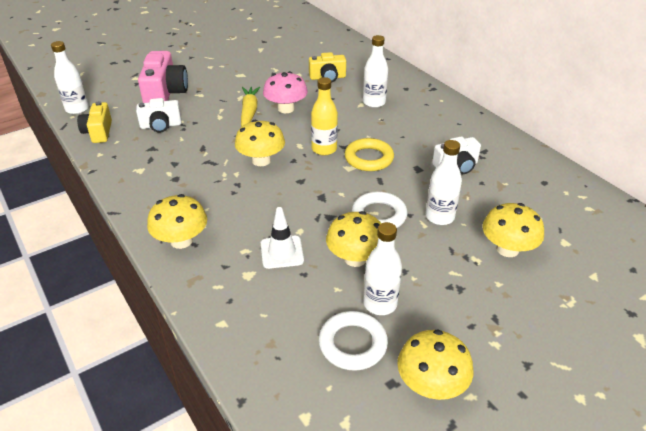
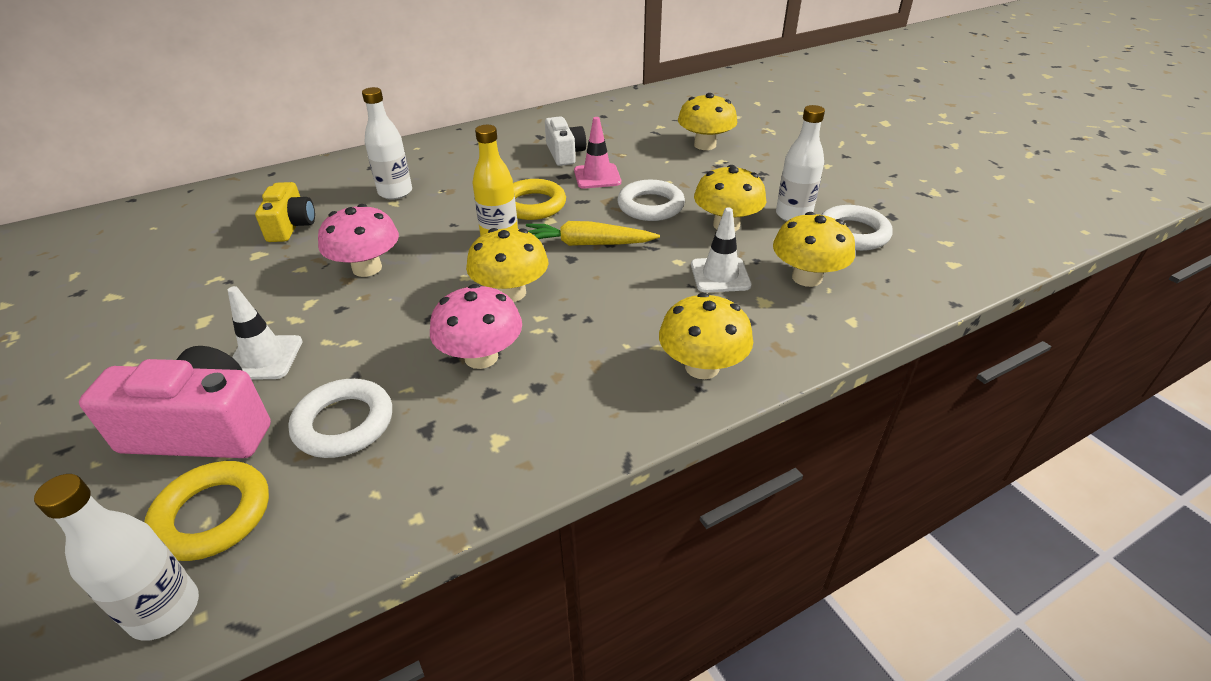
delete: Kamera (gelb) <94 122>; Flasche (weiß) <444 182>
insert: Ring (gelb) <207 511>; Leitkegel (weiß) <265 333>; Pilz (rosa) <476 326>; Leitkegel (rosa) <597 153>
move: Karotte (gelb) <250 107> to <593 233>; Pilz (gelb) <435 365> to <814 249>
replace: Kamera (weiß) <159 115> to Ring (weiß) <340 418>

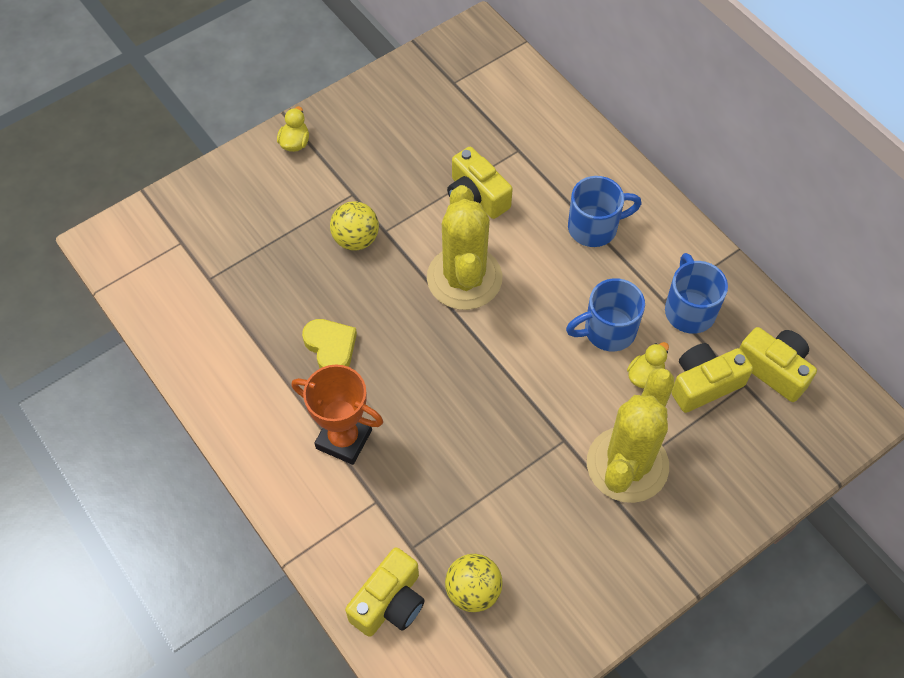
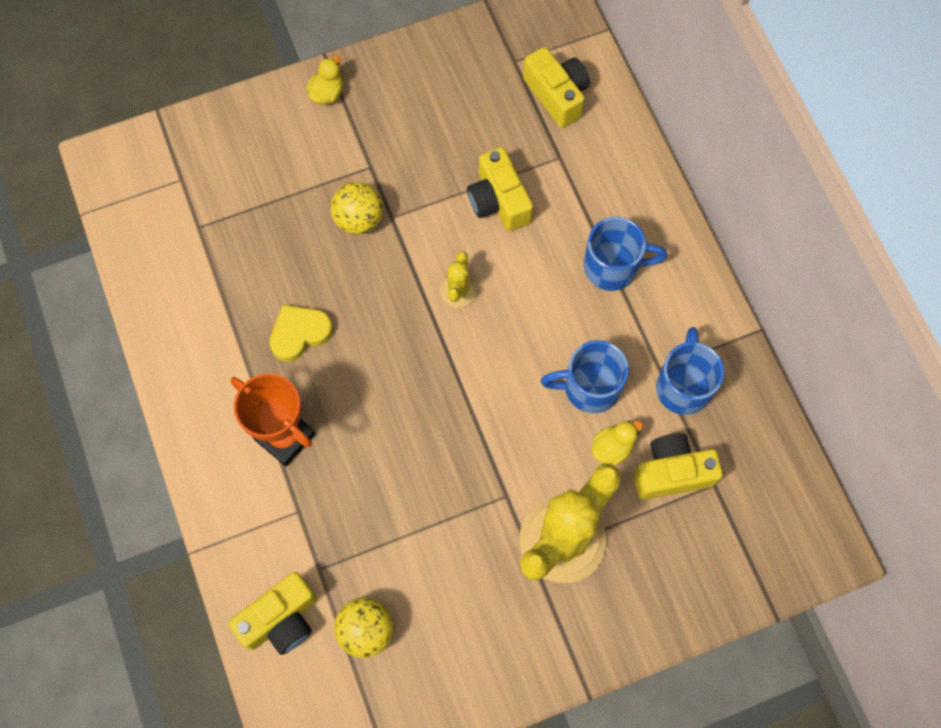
move: Kamera (gelb) <778 364> to <556 87>
rotate: Herz (gelb) <329 343> = <301 333> 105 degrees counterclockwise
resize: Kaktus (gelb) <464 247> = <458 279> x0.45

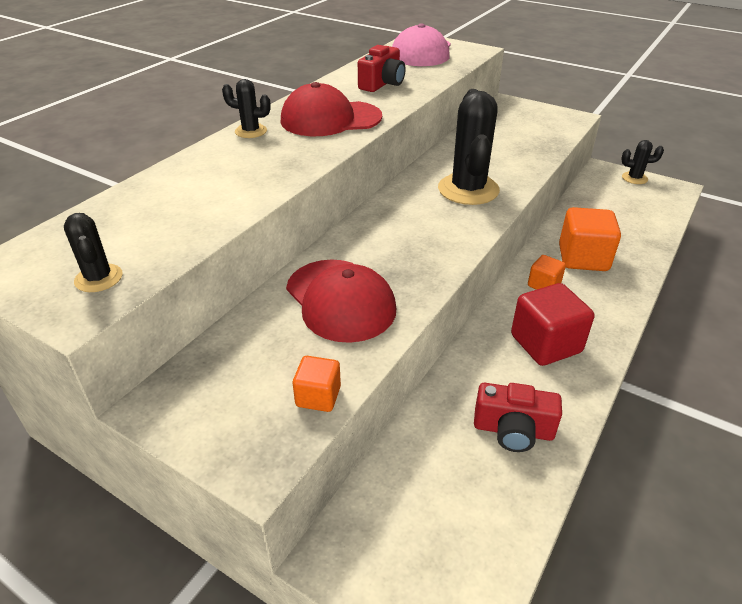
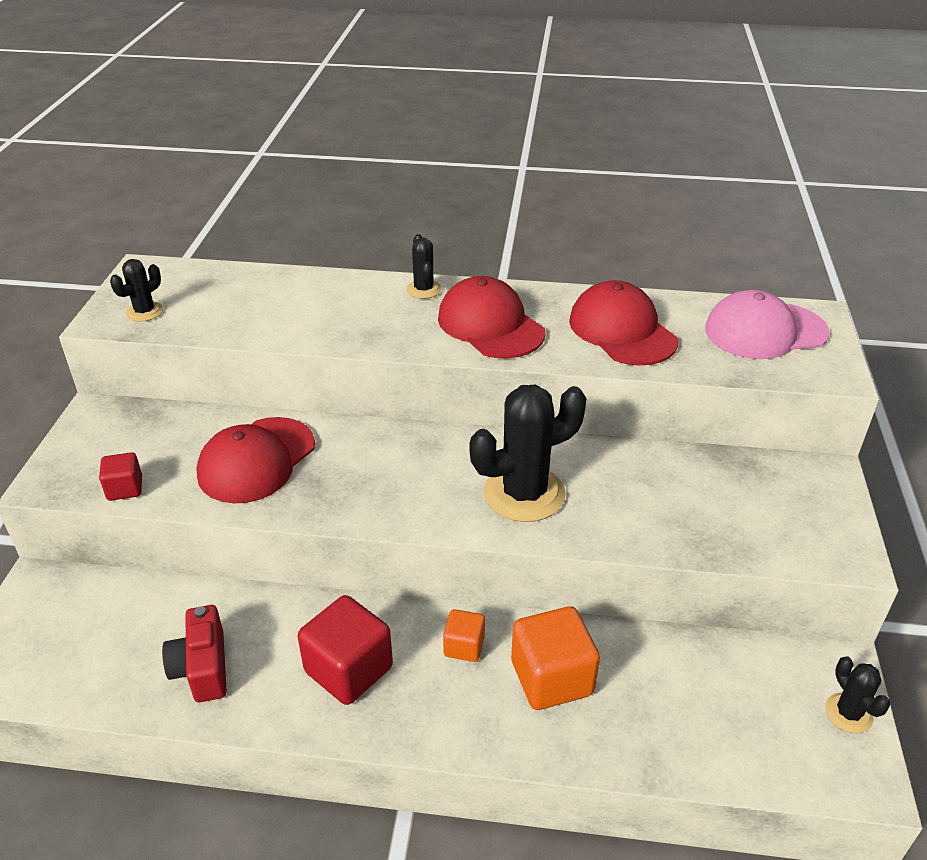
replace: Kamera (rot) <382 68> to Kappe (rot) <623 322>
recolor: Kubus (orange) <317 384> to Kubus (rot) <120 476>

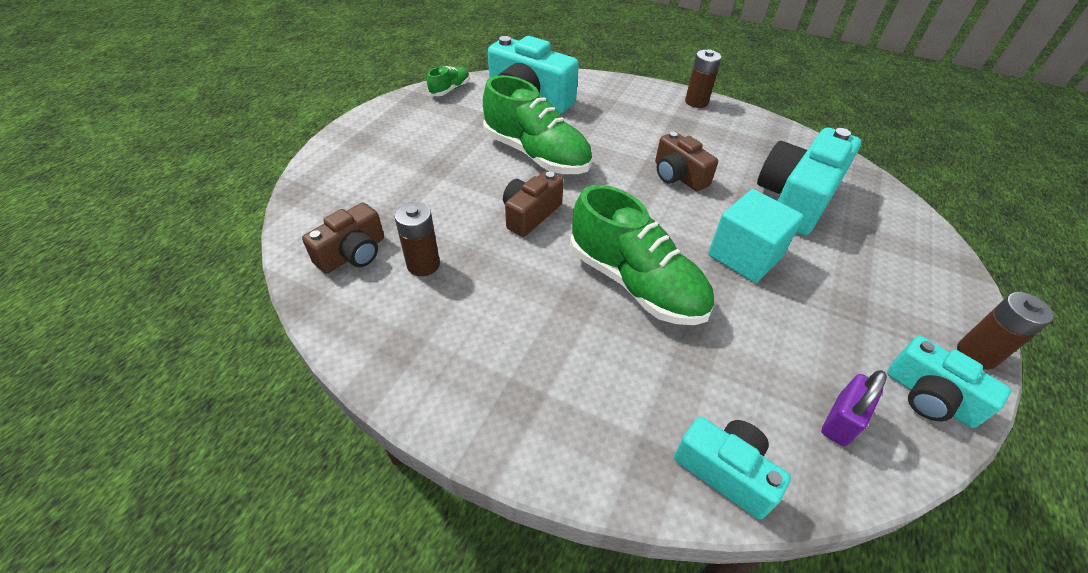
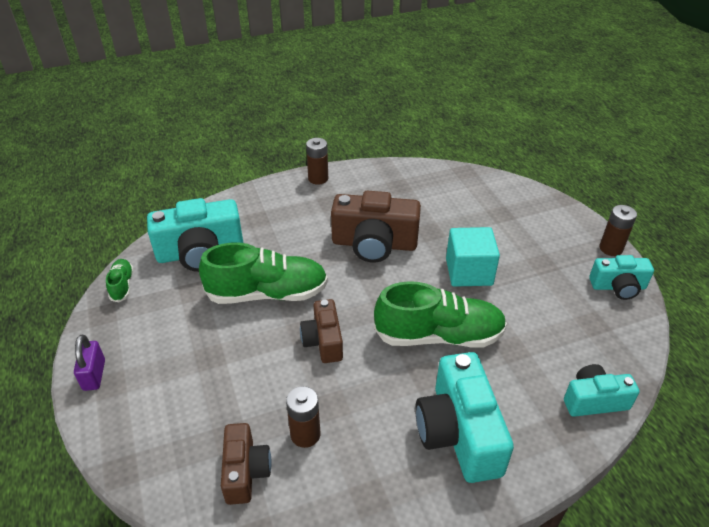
move: Vorhängeschloss (lila) <854 408> to <89 363>; Kamera (türkis) <809 182> to <464 417>
resize: Kamera (braun) <686 161> = <376 227> x1.69

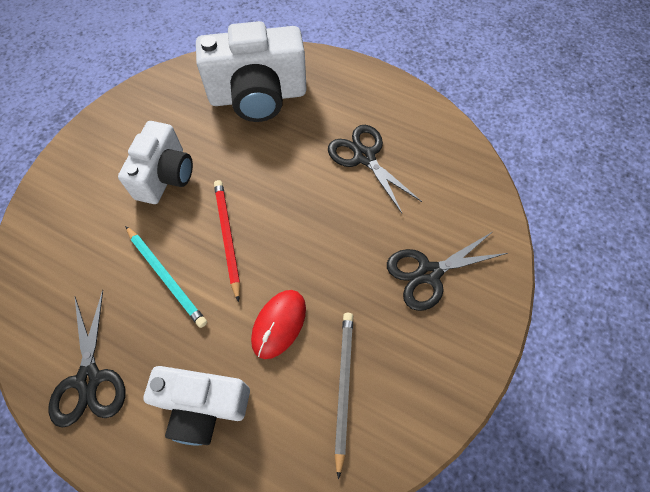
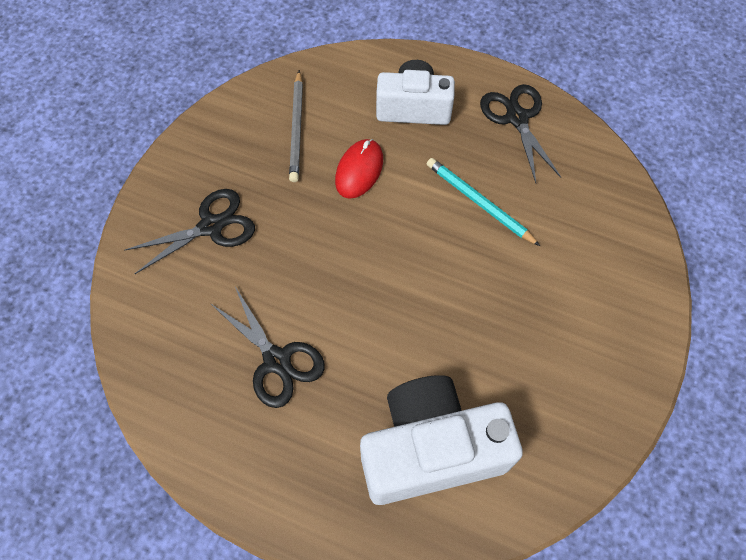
delete: Kamera (weiß) <155 162>; Bleistift (rot) <227 241>

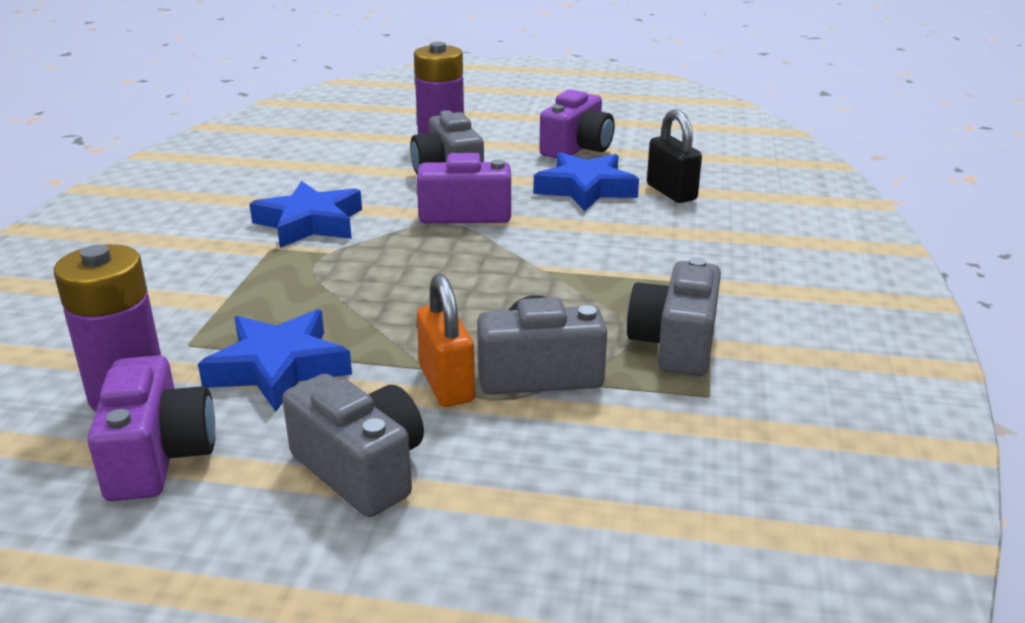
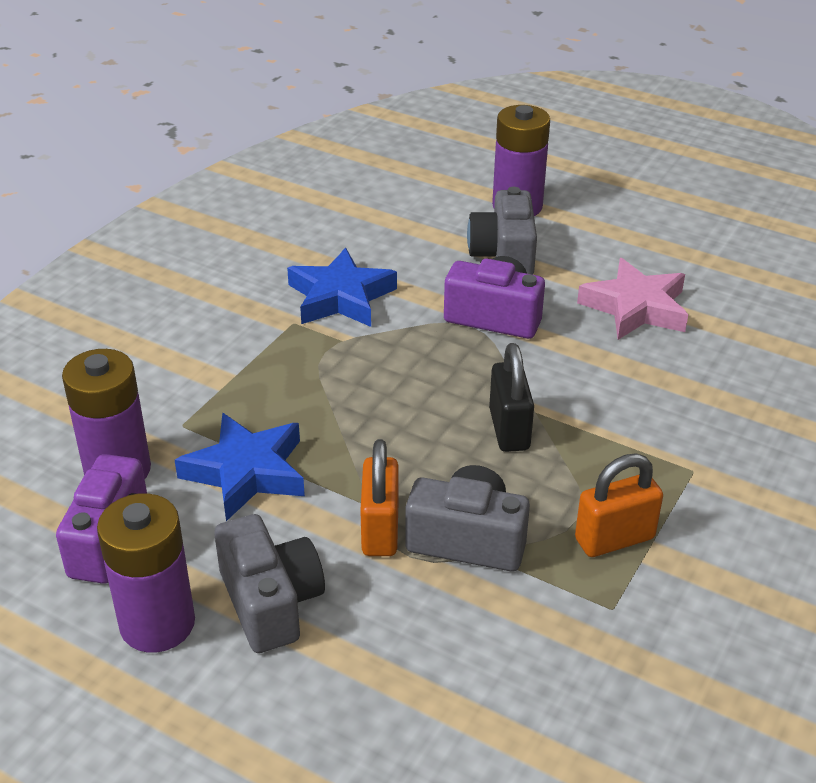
delete: Kamera (lila) <577 124>
insert: Batterie (lila) <146 573>
move: Vorhängeschloss (schwarz) <674 156> to <511 397>
replace: Kamera (grau) <674 316> to Vorhängeschloss (orange) <619 505>
recolor: Stern (blau) <586 181> to Stern (rosa) <632 299>

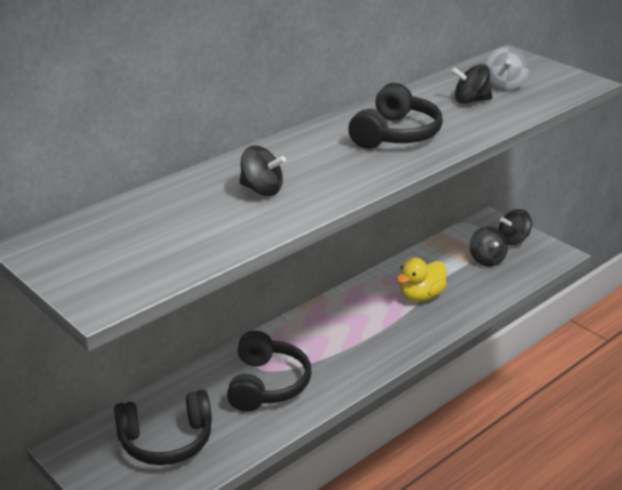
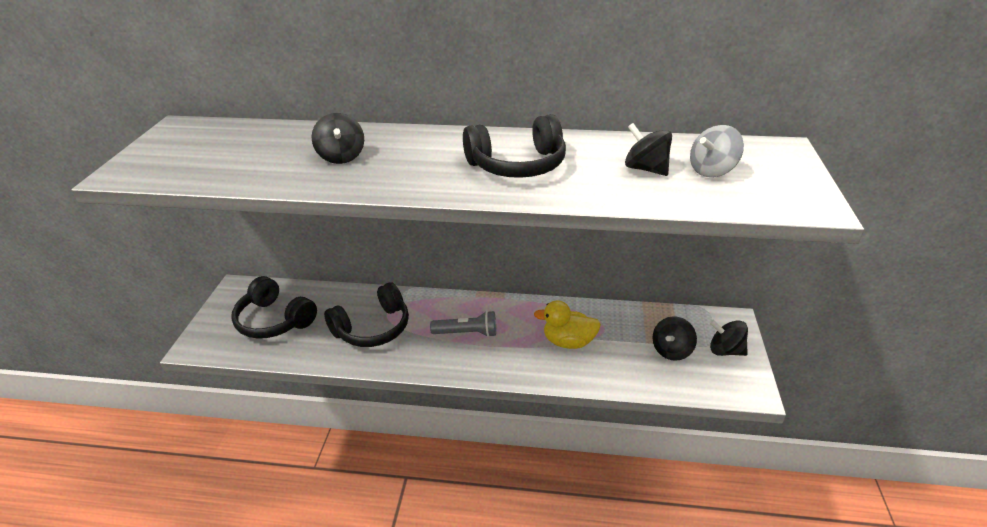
insert: Taschenlampe (grau) <463 324>

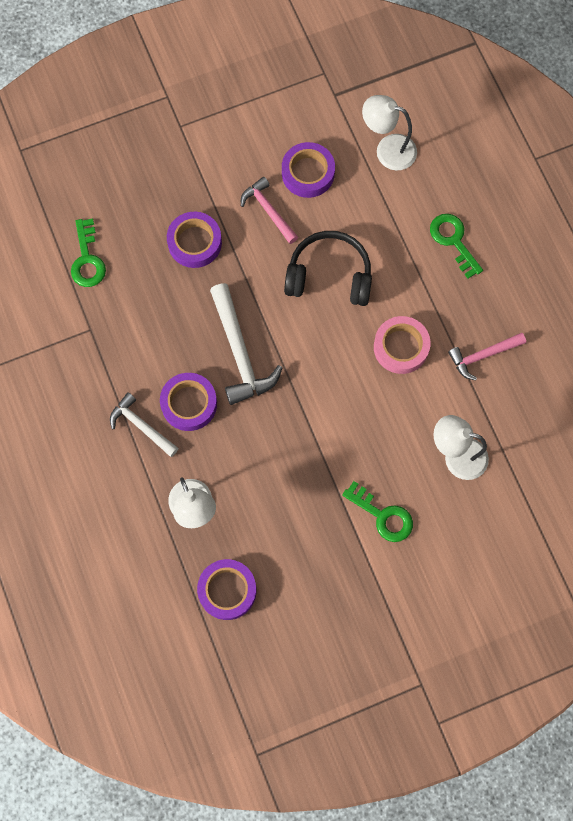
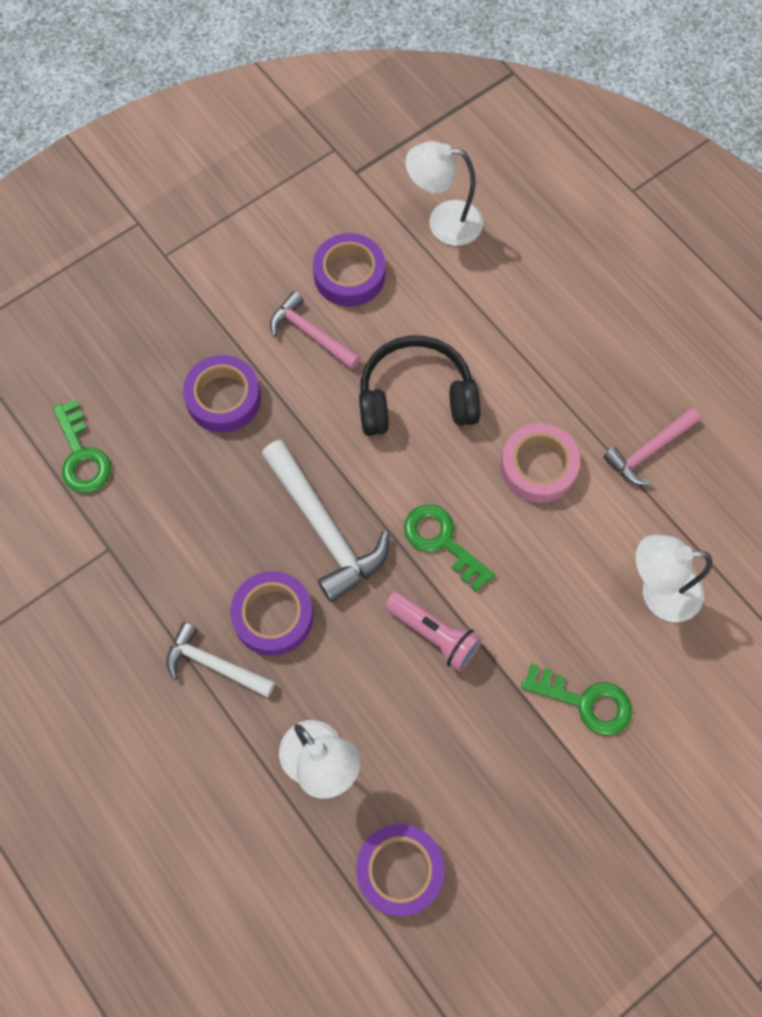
insert: Taschenlampe (rosa) <433 631>
move: Schlüssel (grün) <456 246> to <449 548>

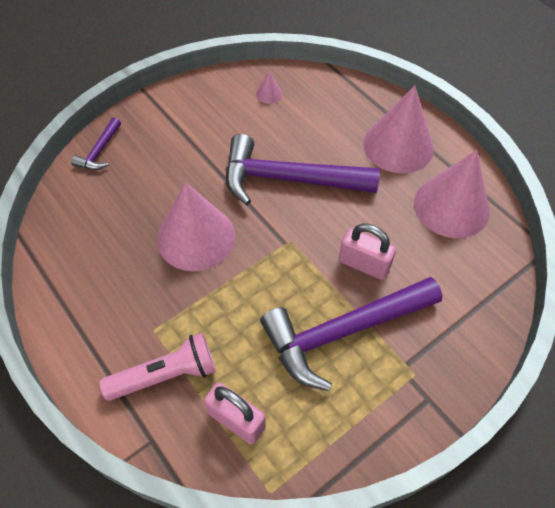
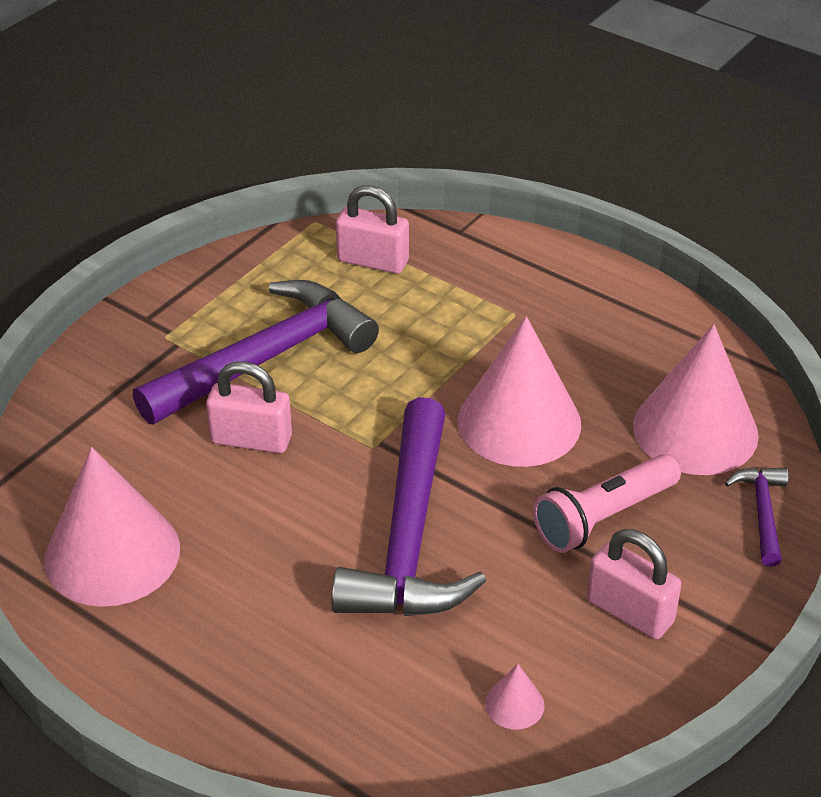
insert: Vorhängeschloss (rosa) <634 584>
move: Taschenlampe (rosa) <158 367> to <607 503>; Kegel (rosa) <398 130> to <696 399>
rotate: Hammer (lila) <303 169> = <409 506> 105 degrees clockwise

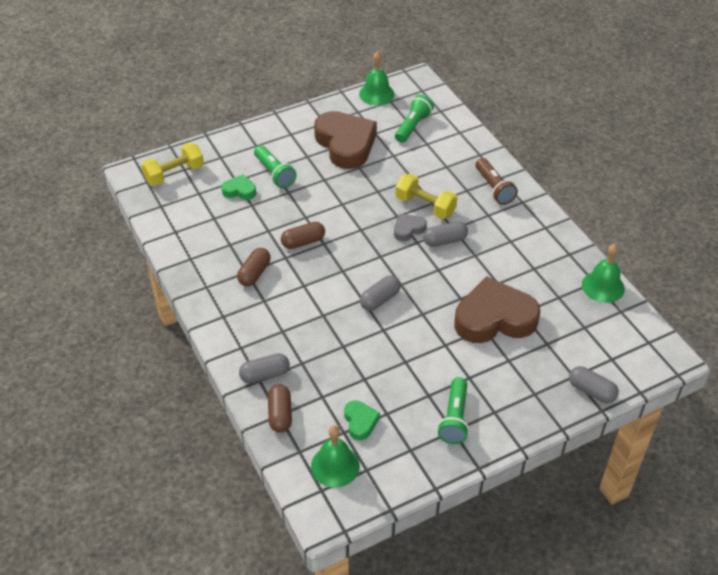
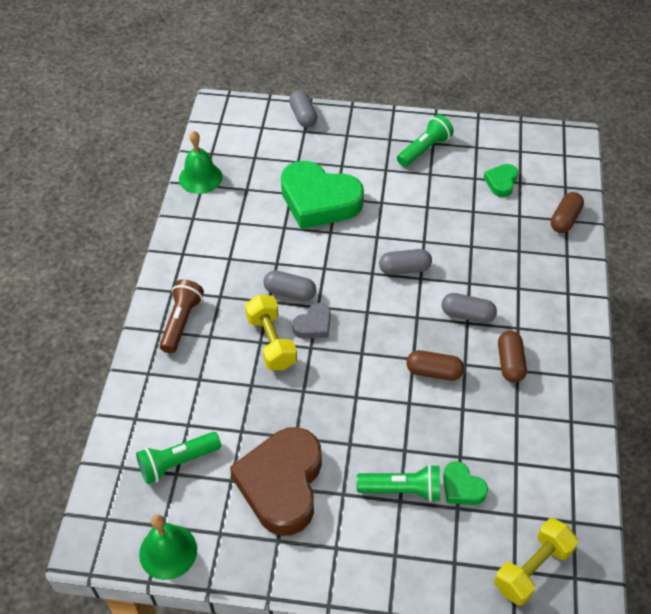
delete: Glocke (grün) <335 456>
move: Kapsel (grau) <264 368> to <469 308>
recolor: Herz (braun) <497 309> to Herz (grün) <322 195>
rotate: Herz (grau) <410 227> = <311 321> 45 degrees counterclockwise; Taschenlampe (grün) <275 166> = <398 483> 90 degrees clockwise; Hantel (gelb) <172 164> = <536 562> 45 degrees counterclockwise; Kapsel (braun) <254 267> = <512 357> 60 degrees counterclockwise

